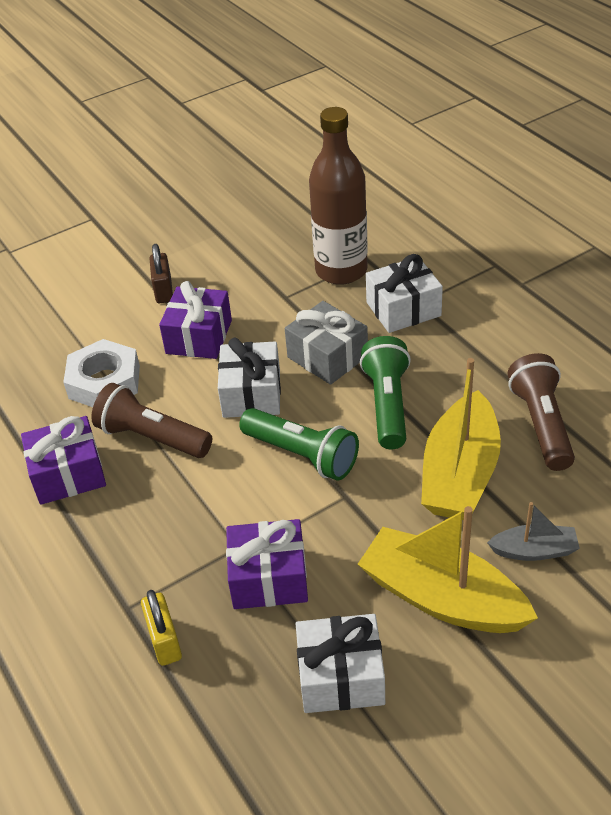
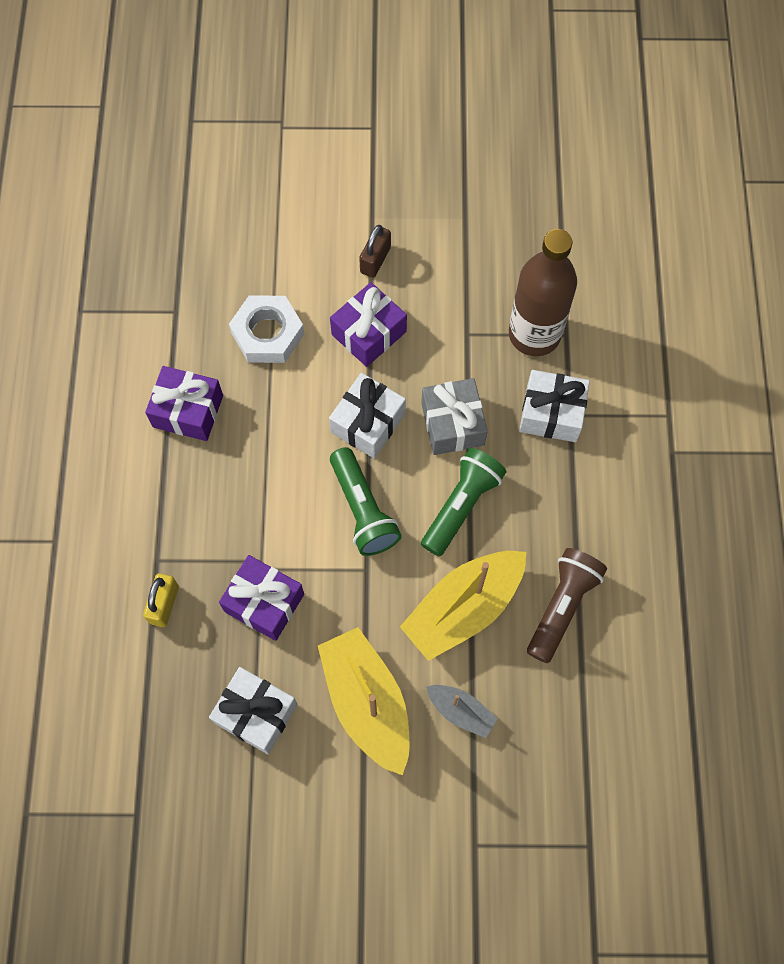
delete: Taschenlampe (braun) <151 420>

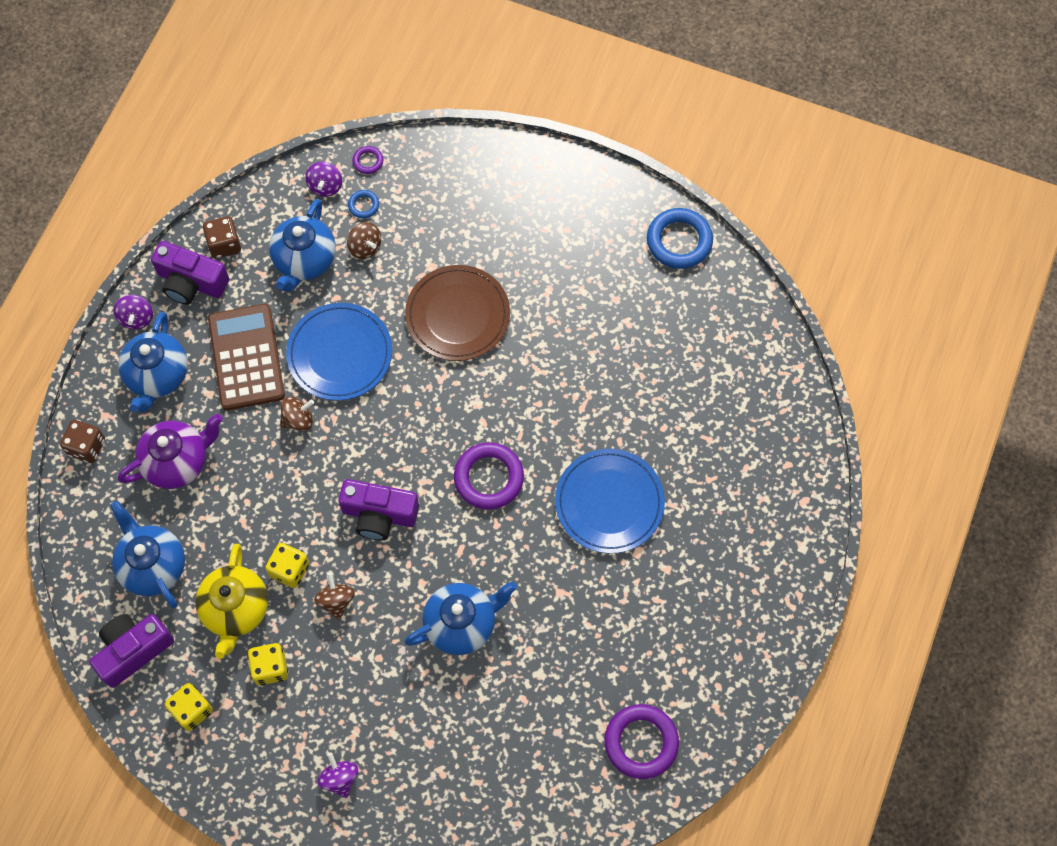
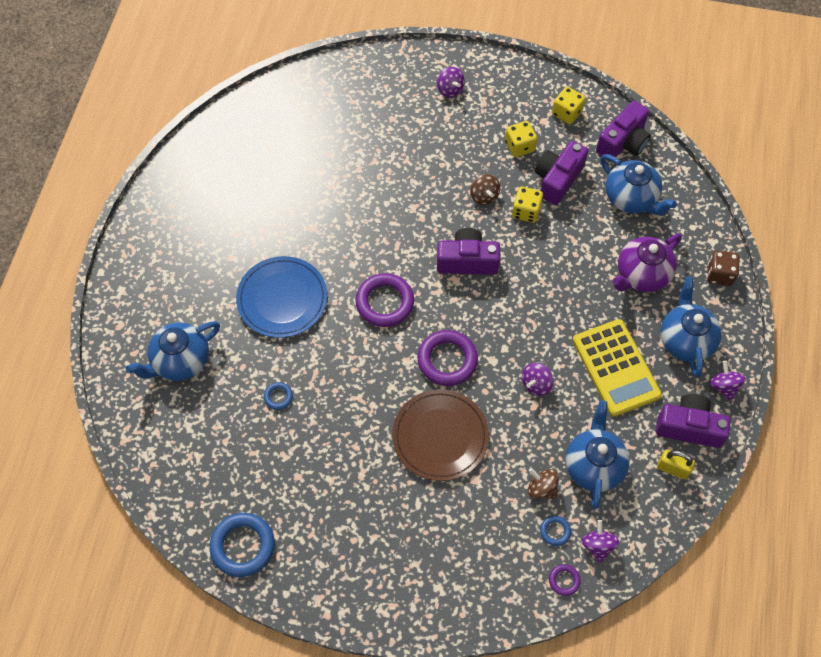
delete: Kreisel (braun) <297 414>
insert: Ring (blau) <278 396>
move: Teekanne (blau) <461 618> to <173 351>; Ring (lila) <641 741> to <448 358>
replace: Teller (blau) <339 352> to Kreisel (lila) <538 379>; Teekanne (gelb) <231 601> to Kamera (lila) <561 173>; Spielwürfel (braun) <222 237> to Vorhängeschloss (gelb) <676 464>
recolor: Taschenrechner (braun) <246 357> to Taschenrechner (gelb) <617 368>

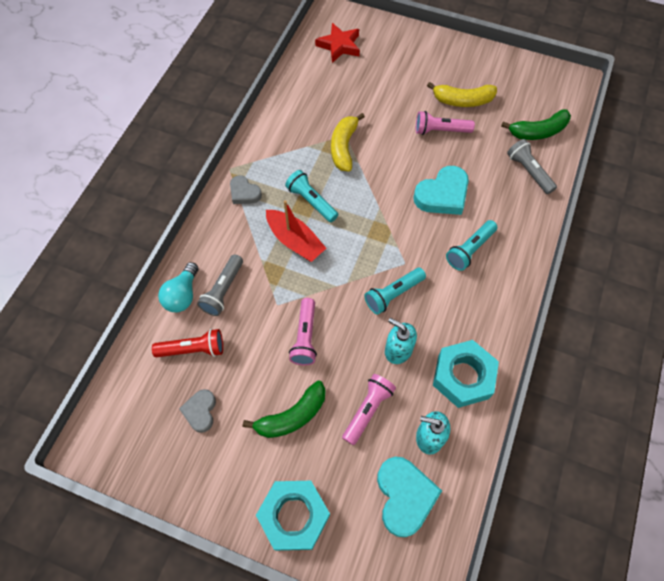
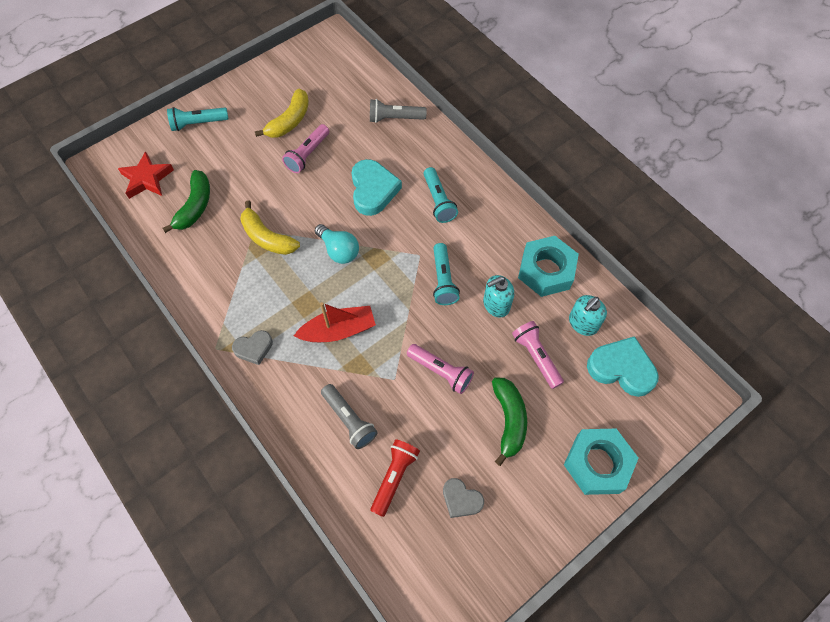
move: Banane (grün) <536 124> to <186 201>; Taschenlampe (türkis) <311 196> to <198 119>; Glühbirne (türkis) <178 287> to <337 244>

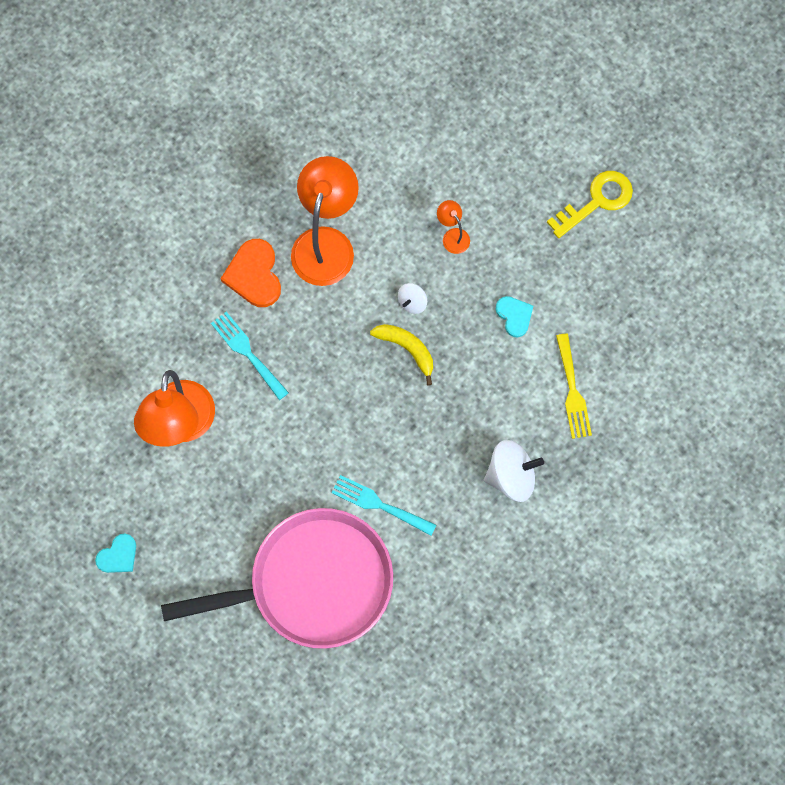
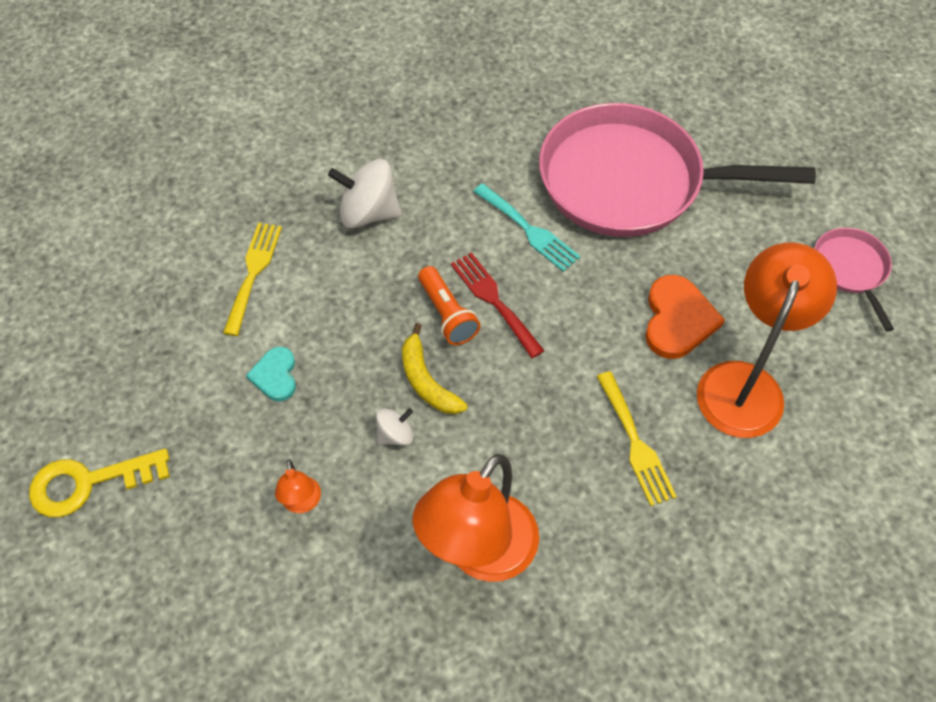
insert: Taschenlampe (orange) <449 305>; Gabel (rot) <498 305>
move: Herz (orange) <250 273> to <685 317>
replace: Herz (türkis) <115 553> to Pfanne (rosa) <854 279>
recolor: Gabel (türkis) <250 356> to Gabel (gelb) <636 438>

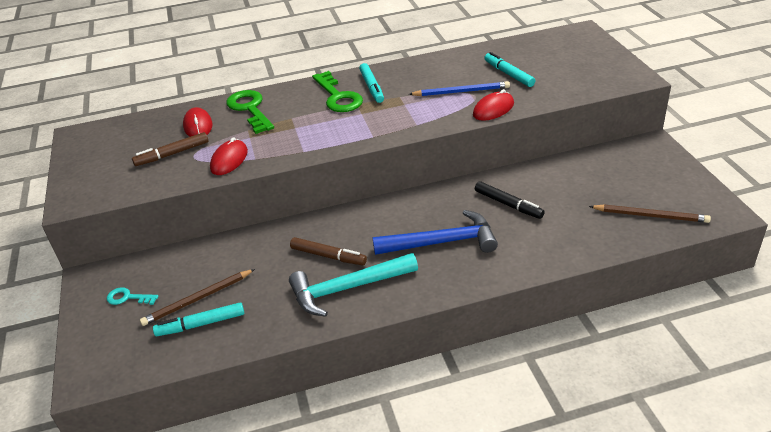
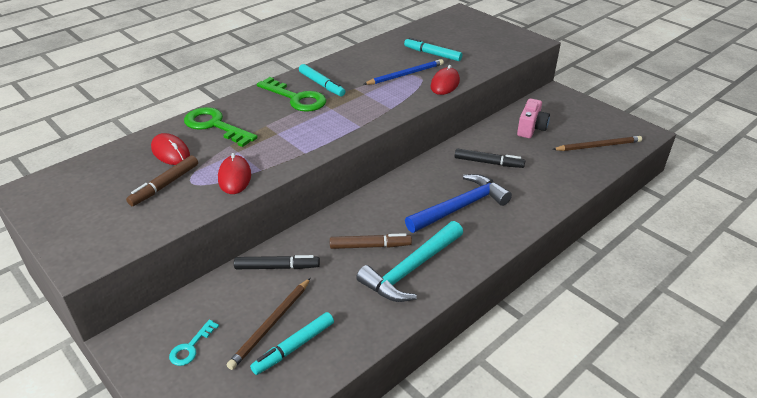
insert: Filzstift (schwarz) <277 262>; Kamera (rosa) <533 118>
rotate: Schlüssel (türkis) <133 296> = <194 343> 45 degrees counterclockwise

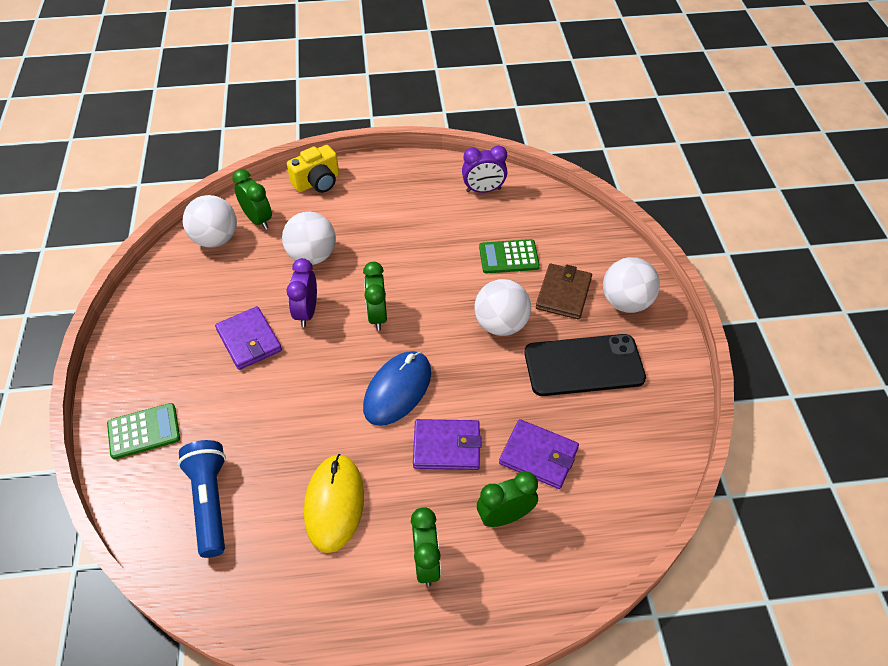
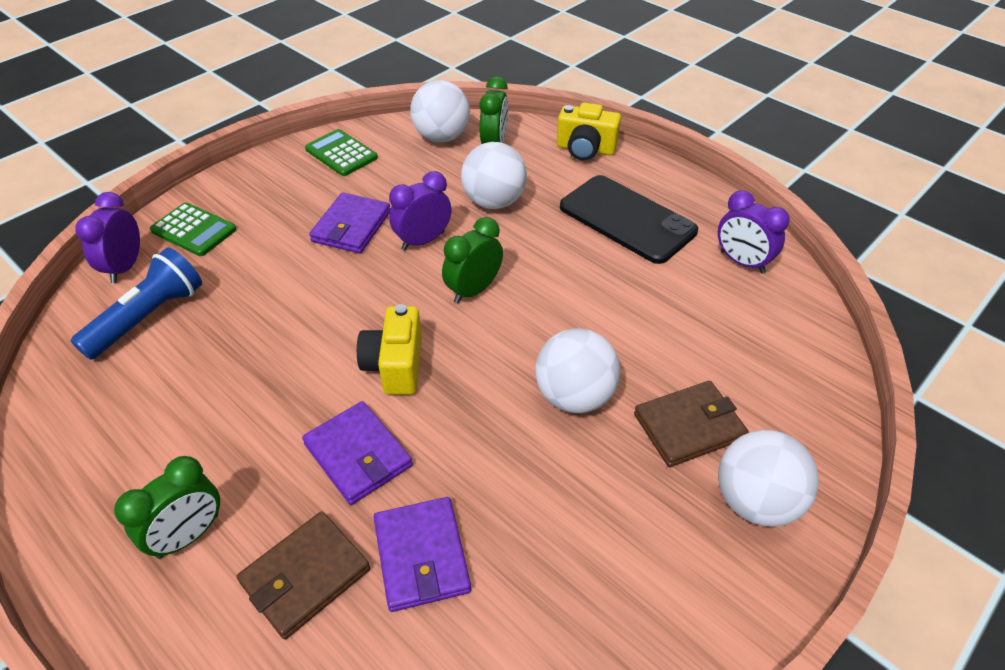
delete: Computermaus (gelb) <334 503>
insert: Wecker (lila) <107 237>
move: Taschenrechner (grün) <509 256> to <341 152>; Handy (schwarz) <585 365> to <629 219>
replace: Wecker (grün) <507 499> to Geldbörse (braun) <303 575>; Computermaus (blau) <397 388> to Kamera (gelb) <389 349>

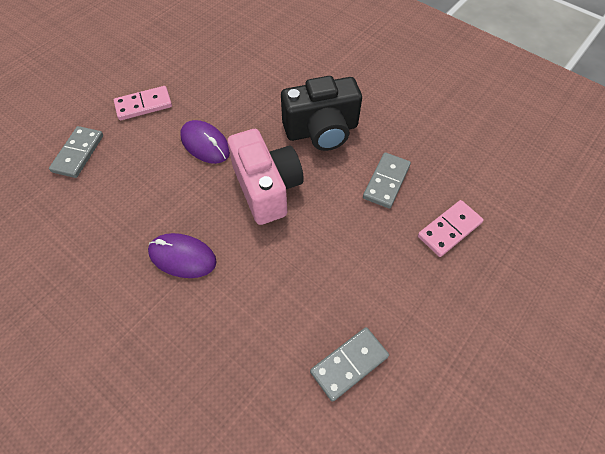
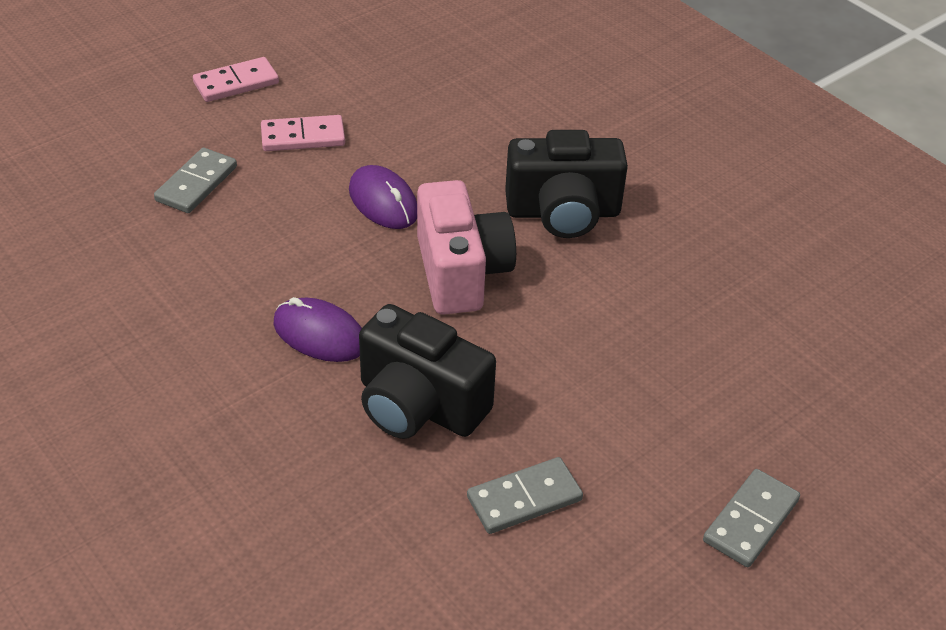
insert: Kamera (schwarz) <427 371>
move: Dominostein (rosa) <451 228> to <236 79>; Dominostein (grau) <387 180> to <751 518>

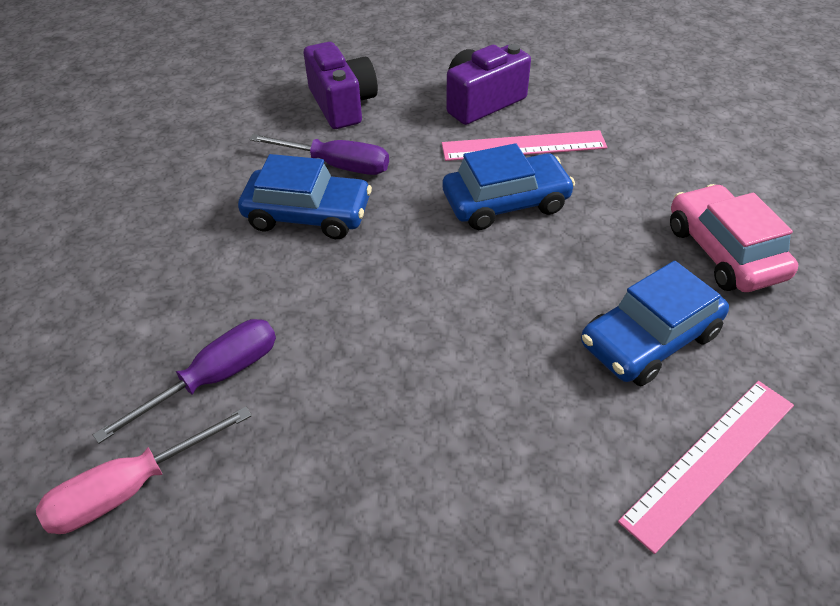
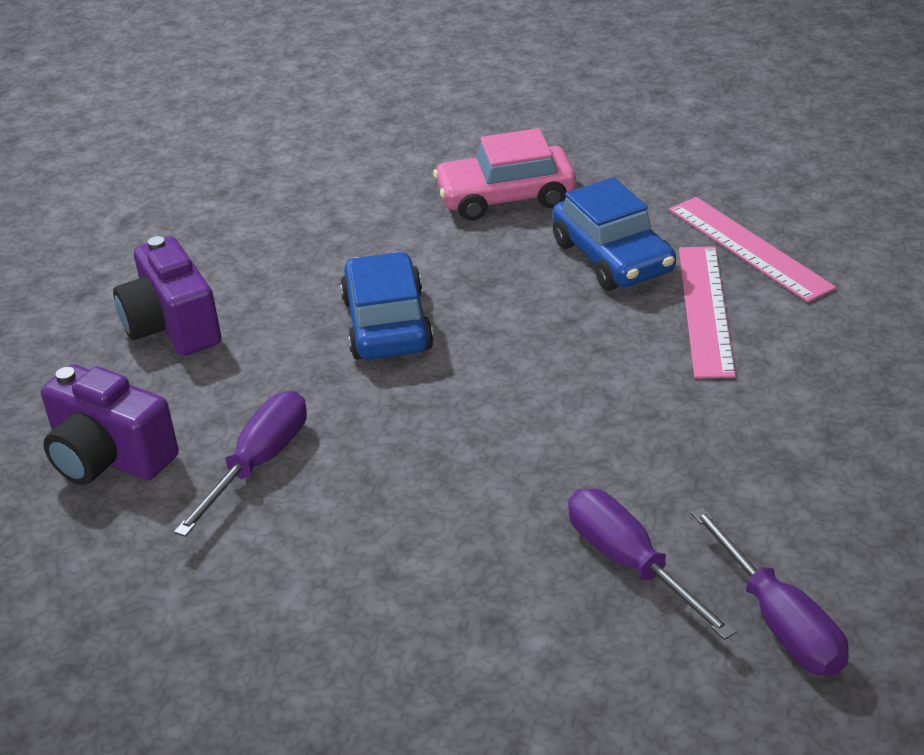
delete: Auto (blau) <305 196>
move: Lineal (rosa) <524 145> to <707 312>
recolor: Schraubenzieher (rosa) <144 470> to Schraubenzieher (lila) <770 591>
rotate: Kamera (lila) <341 85> = <110 424> 135 degrees counterclockwise

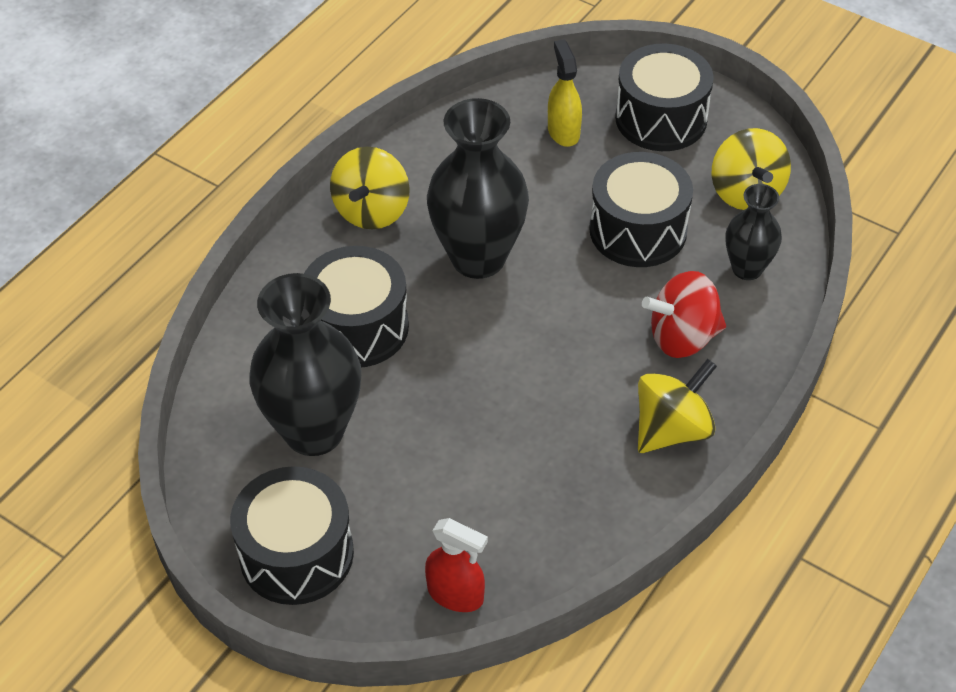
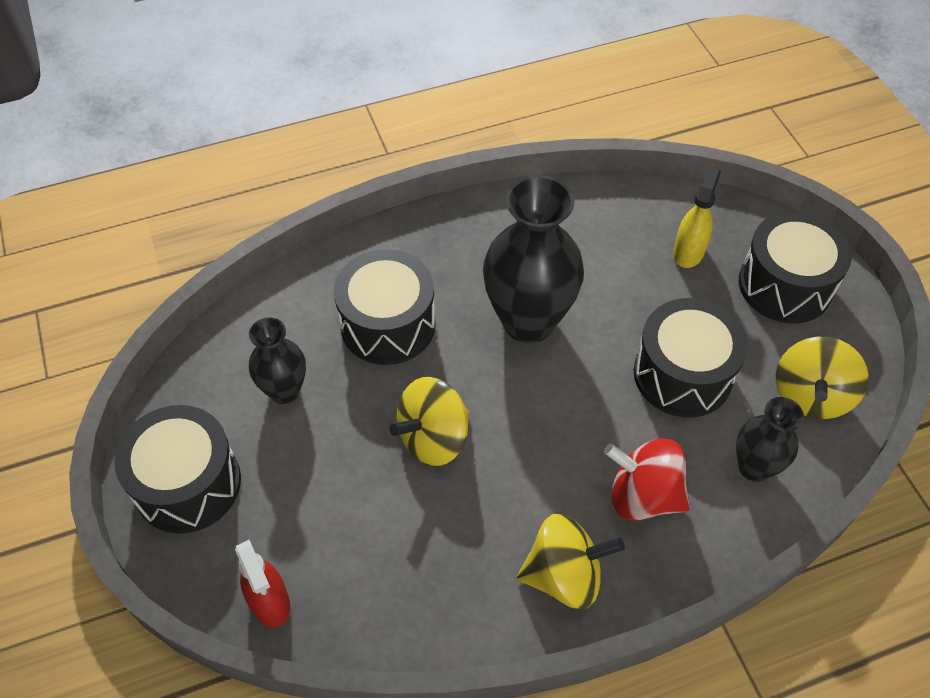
move: Kreisel (gelb) <370 188> to <429 421>
resize: Vase (schwarz) <305 364> = <277 361> x0.55

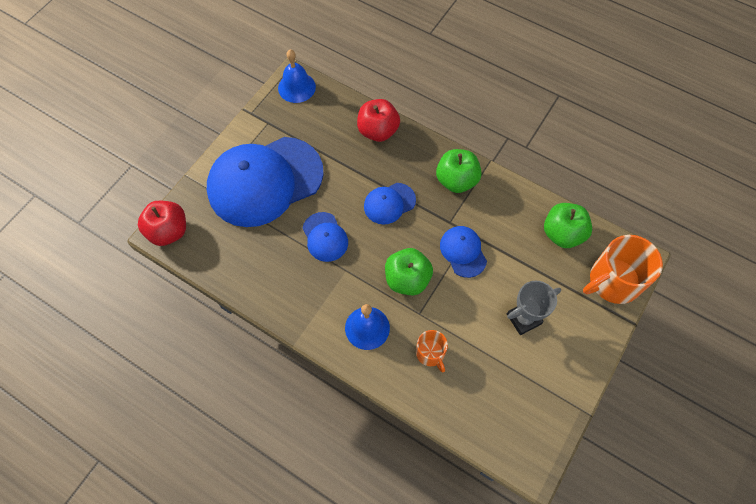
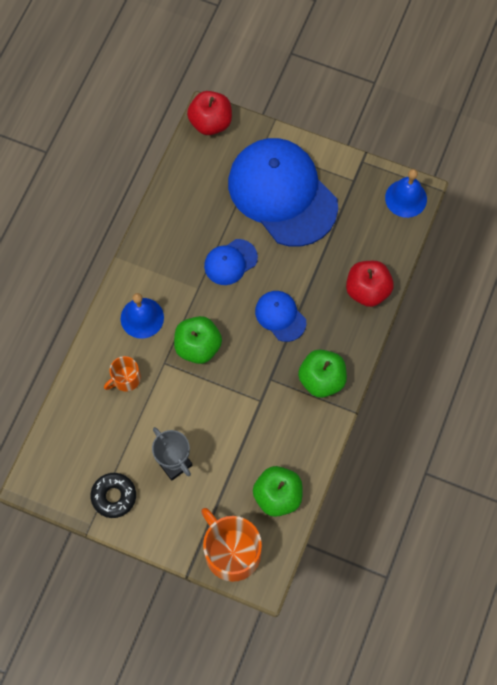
delete: Kappe (blau) <463 252>
insert: Donut (schwarz) <113 495>

